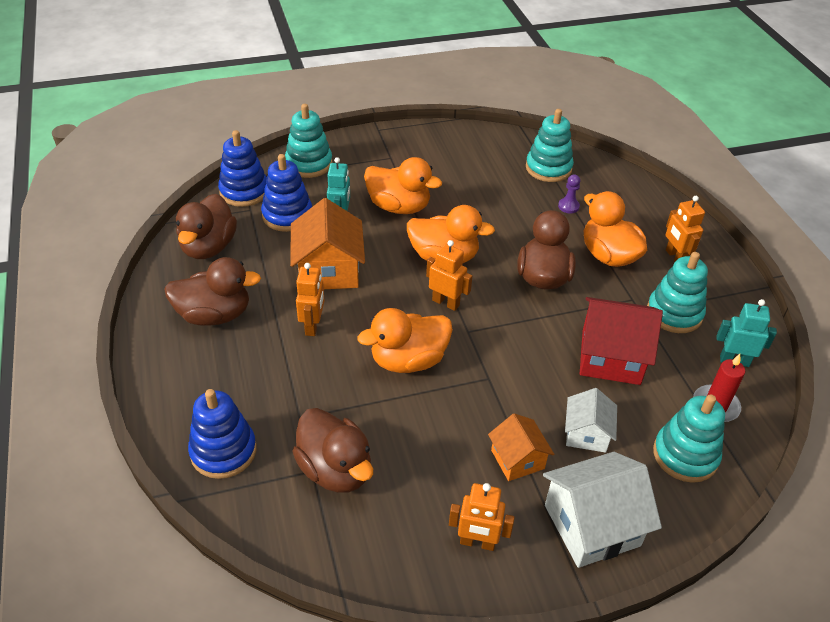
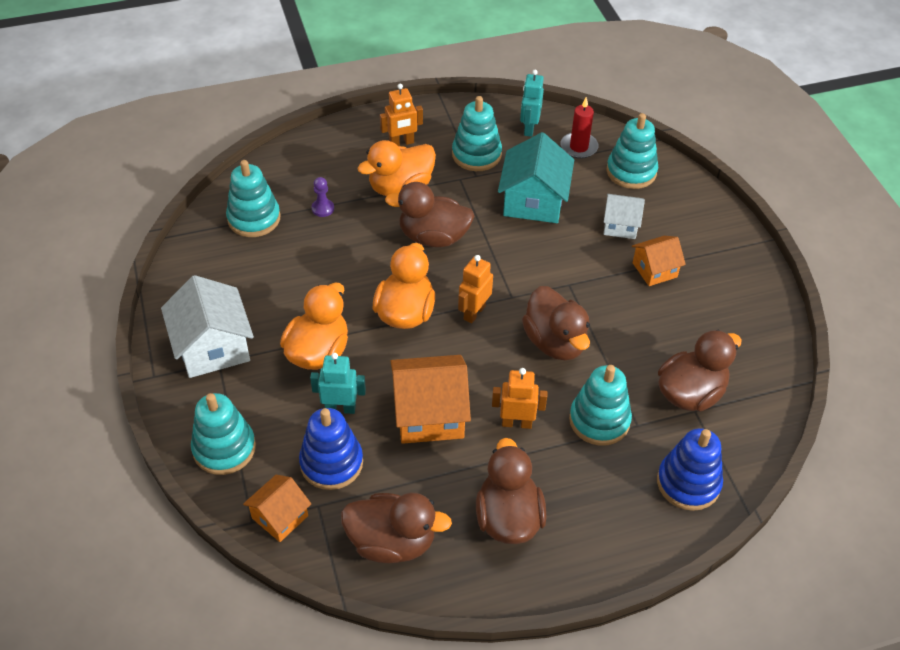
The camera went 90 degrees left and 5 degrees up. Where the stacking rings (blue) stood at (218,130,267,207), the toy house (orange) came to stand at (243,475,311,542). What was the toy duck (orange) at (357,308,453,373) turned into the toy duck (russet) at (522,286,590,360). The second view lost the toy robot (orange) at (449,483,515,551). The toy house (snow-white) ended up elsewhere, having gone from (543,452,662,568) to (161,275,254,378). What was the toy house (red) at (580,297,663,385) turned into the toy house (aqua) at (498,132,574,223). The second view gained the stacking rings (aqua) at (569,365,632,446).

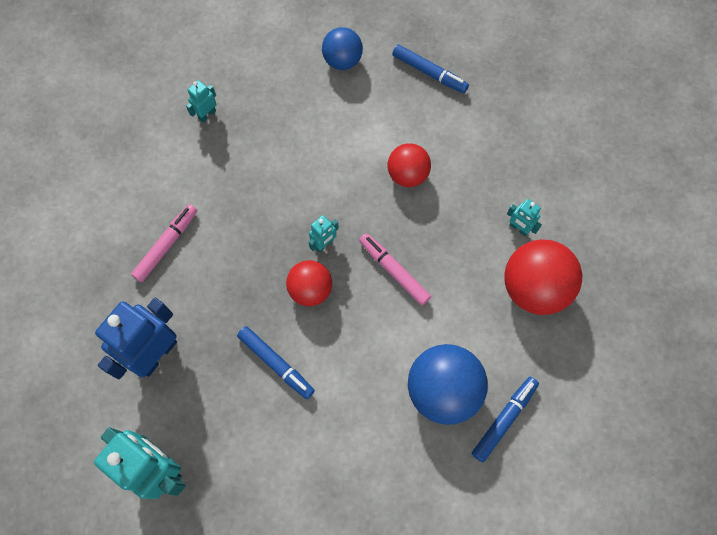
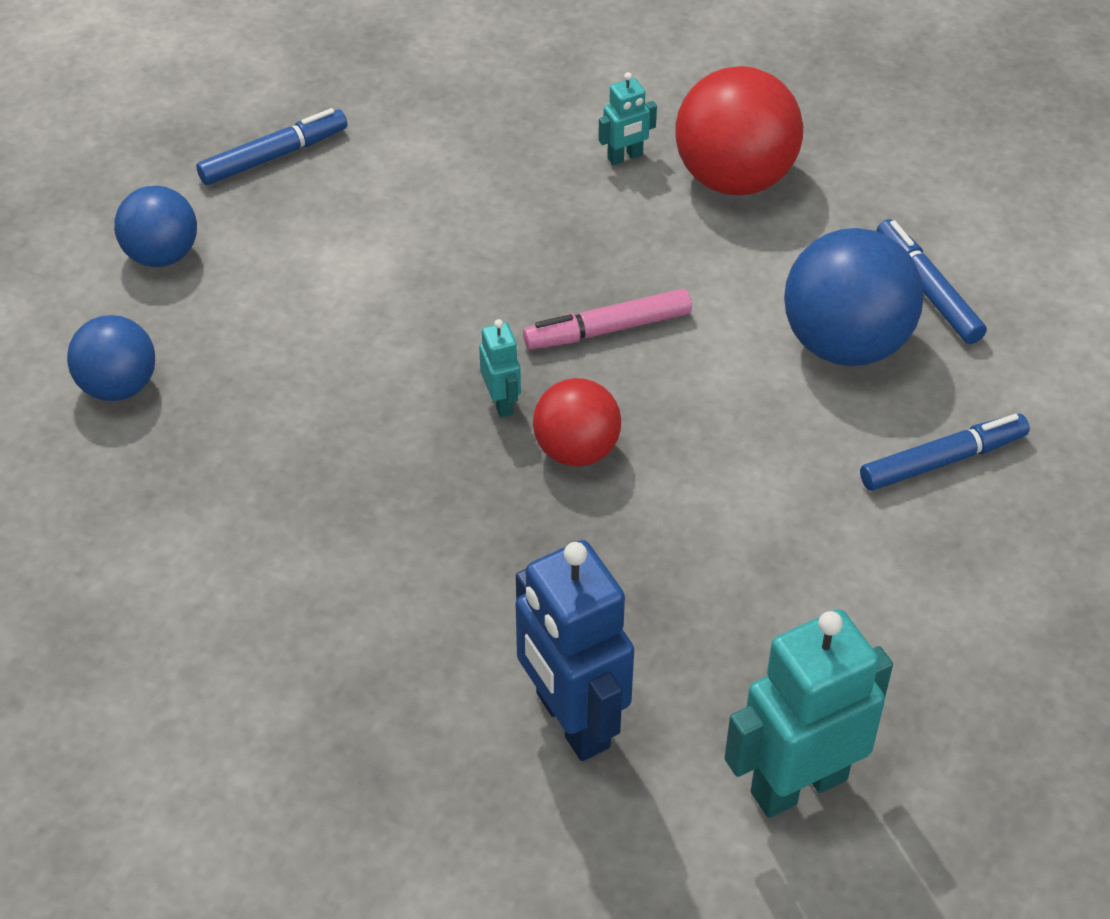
The camera went 65 degrees left and 20 degrees down. The second view lost the marker pen (rose-pink) at (131,204,197,282). The second view lost the toy robot (aqua) at (186,80,217,123). The marker pen (blue) ended up elsewhere, having gone from (237,326,315,399) to (860,414,1030,491). The second view lost the ball (red) at (387,143,431,187). The second view gained the ball (blue) at (67,315,155,401).

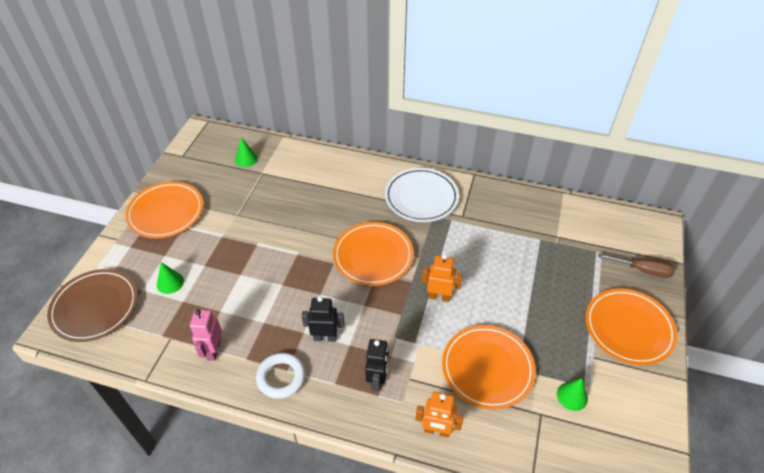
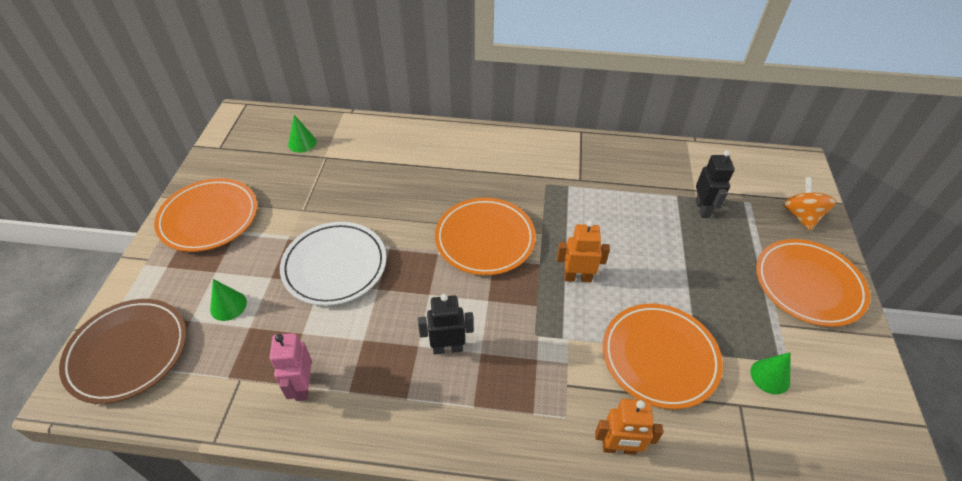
The camera went 10 degrees left and 0 degrees up. The second view lost the ring (snow-white) at (256,353,305,399). The toy robot (ebony) ended up elsewhere, having gone from (365,339,389,391) to (695,150,735,218). The plate (snow-white) ended up elsewhere, having gone from (385,168,459,222) to (280,222,386,306). Where the hand screwdriver (russet) stood at (598,253,675,278), the spinning top (orange) came to stand at (783,177,837,230).

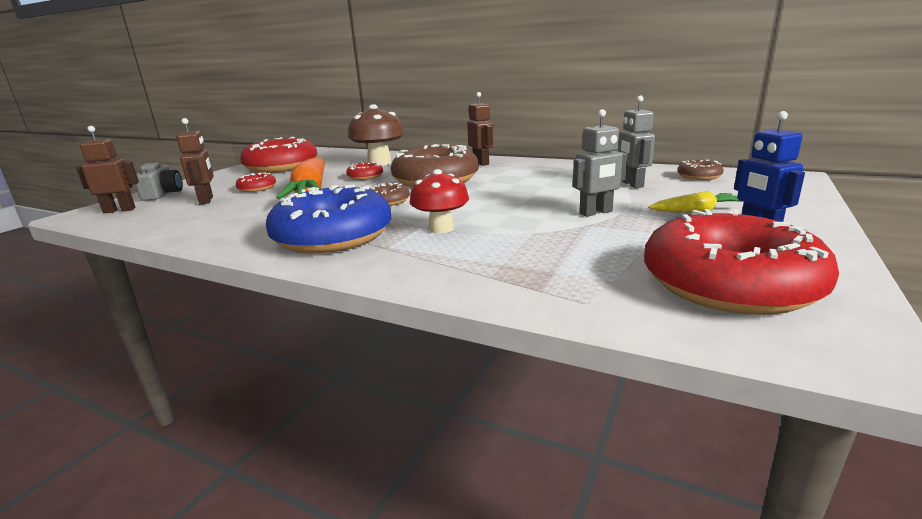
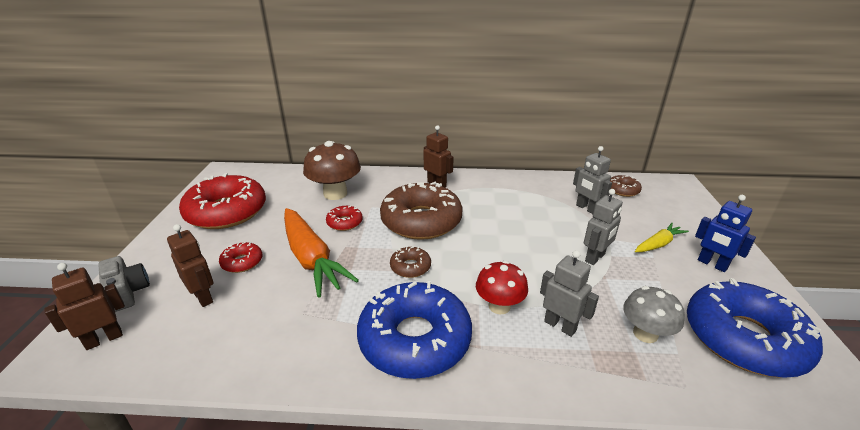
The camera went 25 degrees left and 10 degrees up. What was the glazed donut (red) at (644,209,839,315) turned into the glazed donut (blue) at (687,278,823,378). The second view gained the toy robot (gray) at (540,250,599,337). The second view gained the toadstool (gray) at (623,286,685,343).

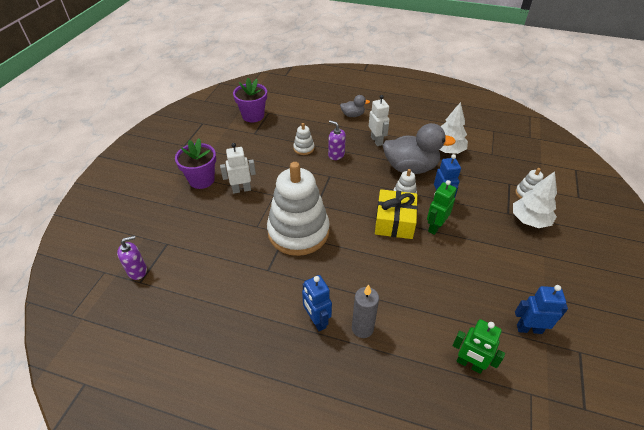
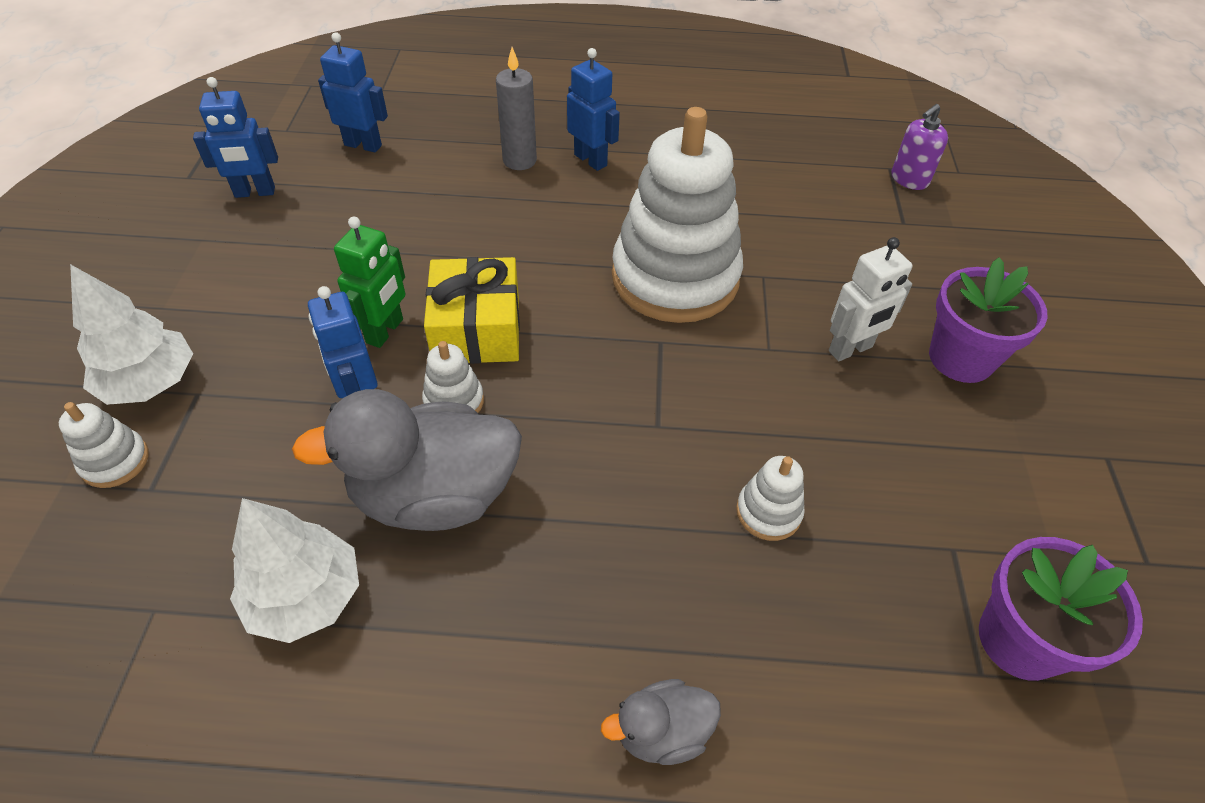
The camera went 165 degrees right and 5 degrees up. The second view lost the pump bottle (royal purple) at (328,120,346,160). The second view lost the toy robot (snow-white) at (369,95,390,146). What was the toy robot (emerald) at (453,319,505,374) turned into the toy robot (blue) at (318,32,388,152).

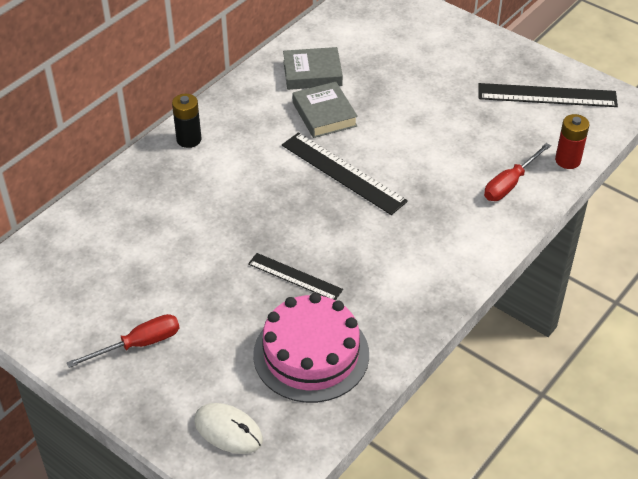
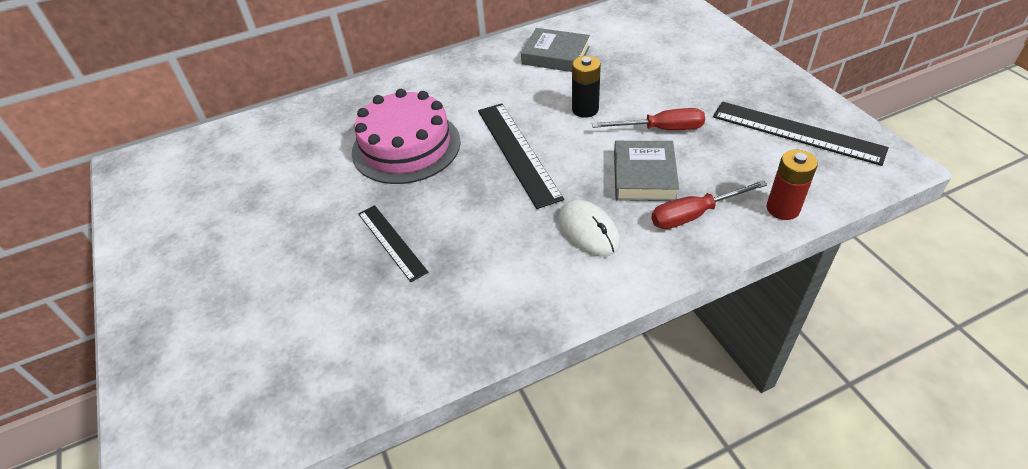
The camera went 30 degrees right and 0 degrees up. The hand screwdriver (red) ended up elsewhere, having gone from (67,314,180,368) to (592,108,705,130). The AA battery (ebony) ended up elsewhere, having gone from (172,94,201,148) to (572,56,601,118). The mouse (snow-white) ended up elsewhere, having gone from (194,403,263,454) to (559,200,620,256). The gateau (rose-pink) ended up elsewhere, having gone from (253,293,369,403) to (352,89,461,184). The book (gray) ended up elsewhere, having gone from (293,82,358,138) to (614,141,679,201).

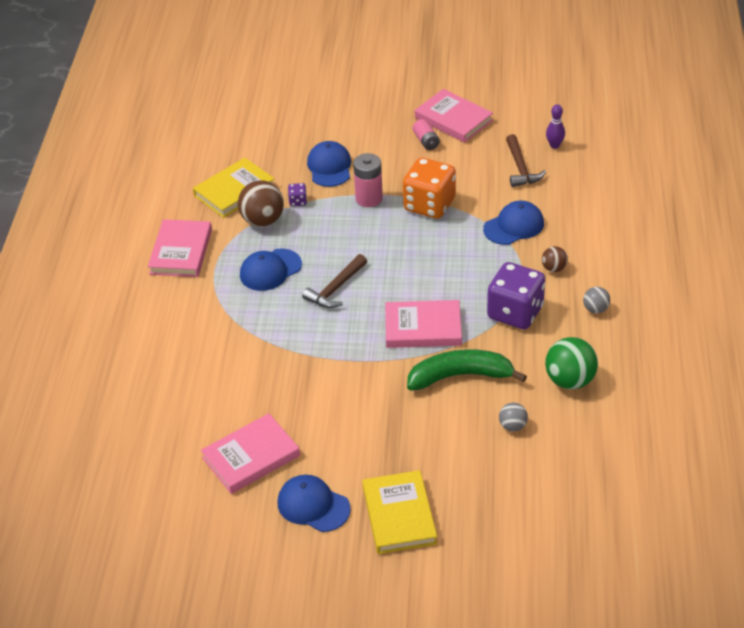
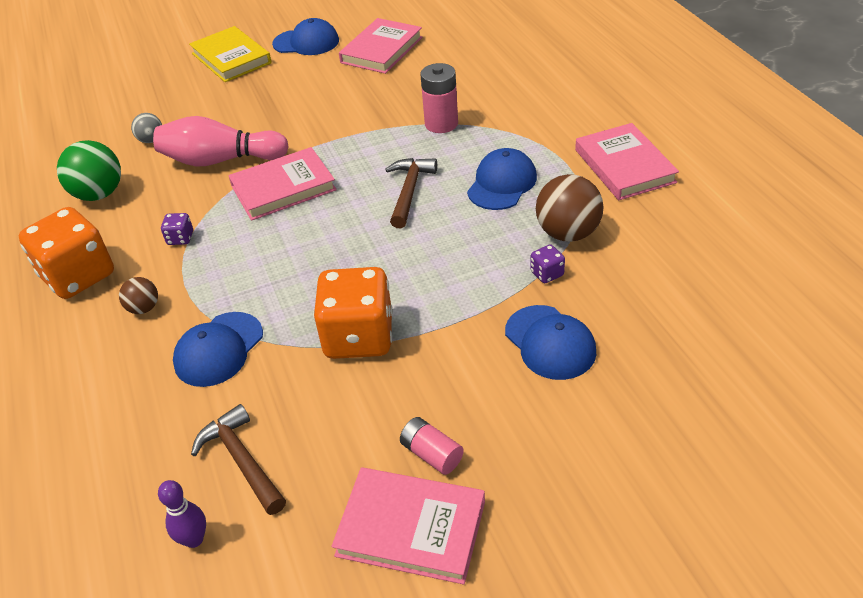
The camera went 155 degrees right and 0 degrees up. The second view lost the book (golden) at (193,158,275,218). The AA battery (rose-pink) ended up elsewhere, having gone from (353,153,383,207) to (420,63,458,133). Where the toy banana (emerald) stood at (407,349,527,391), the skittle (rose-pink) came to stand at (153,116,289,167). The size of the game die (royal purple) at (487,262,545,329) changed by a factor of 0.41. Where the ball (gray) stood at (583,287,610,313), the game die (orange) came to stand at (19,207,114,299).

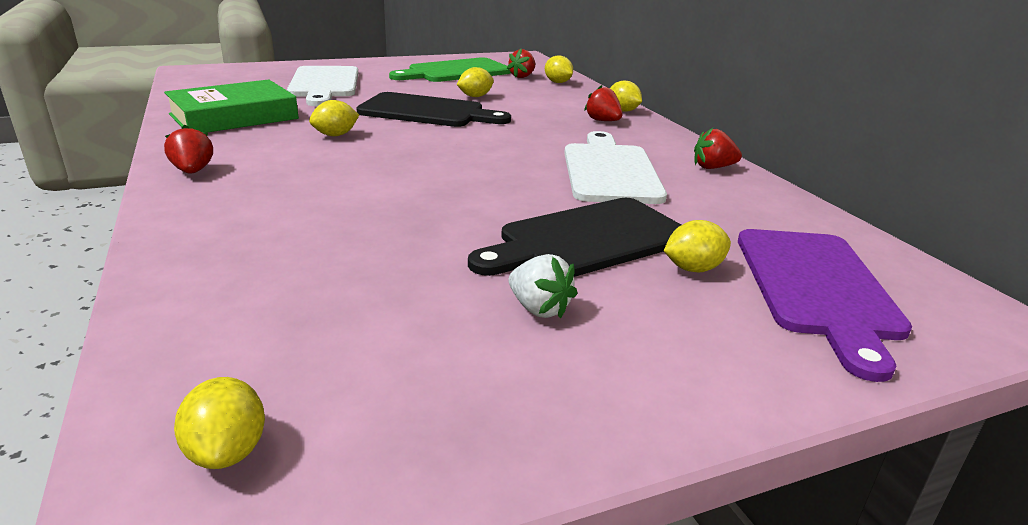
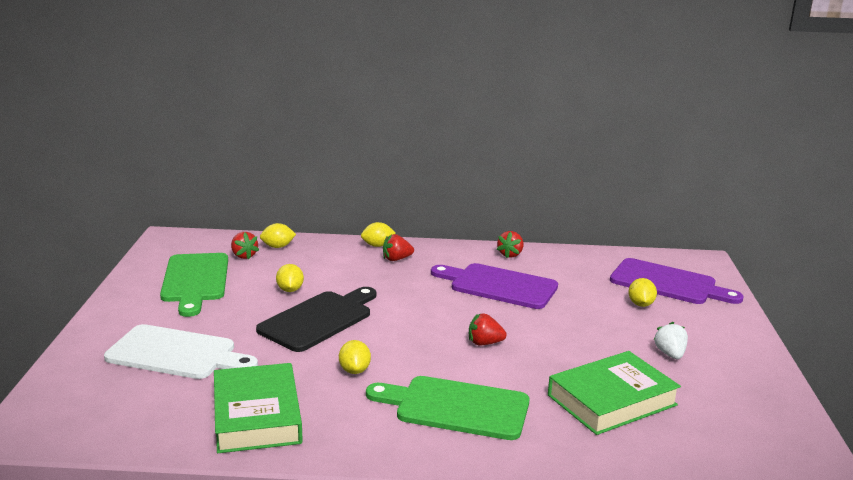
The camera went 65 degrees left and 5 degrees down. The berry (red) ended up elsewhere, having gone from (164,125,213,174) to (469,313,507,345). The second view lost the citrus fruit (golden) at (174,377,265,469). The second view lost the bread board (ebony) at (468,198,681,277). The berry (snow-white) at (509,254,578,318) ended up facing another way, 75 degrees counterclockwise from before. What was the bread board (snow-white) at (564,131,667,204) turned into the bread board (royal purple) at (431,263,558,309). The second view gained the bread board (emerald) at (366,376,529,440). The second view gained the book (emerald) at (548,351,681,435).

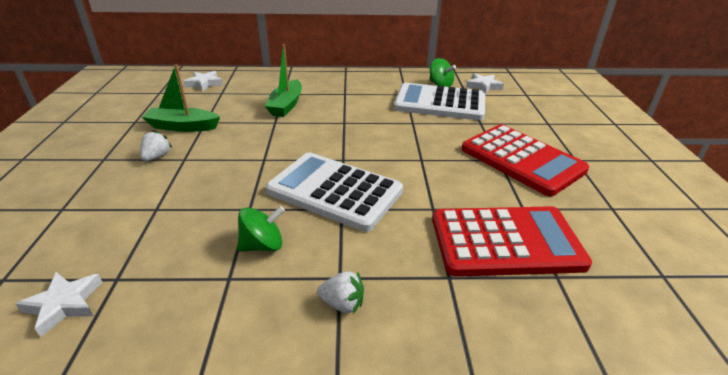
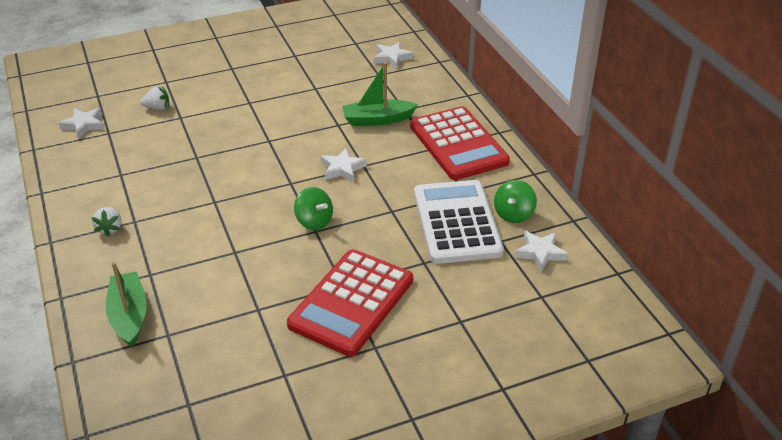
The camera went 70 degrees right and 5 degrees up. The berry (snow-white) ended up elsewhere, having gone from (140,130,172,161) to (141,86,169,110). The boat (emerald) ended up elsewhere, having gone from (142,64,220,132) to (106,262,147,347). The spinning top (emerald) ended up elsewhere, having gone from (237,206,285,251) to (294,187,333,230). The second view lost the adding machine (snow-white) at (266,152,403,232). The adding machine (red) ended up elsewhere, having gone from (432,206,592,277) to (410,106,510,180). The second view gained the star shape (snow-white) at (321,148,367,182).

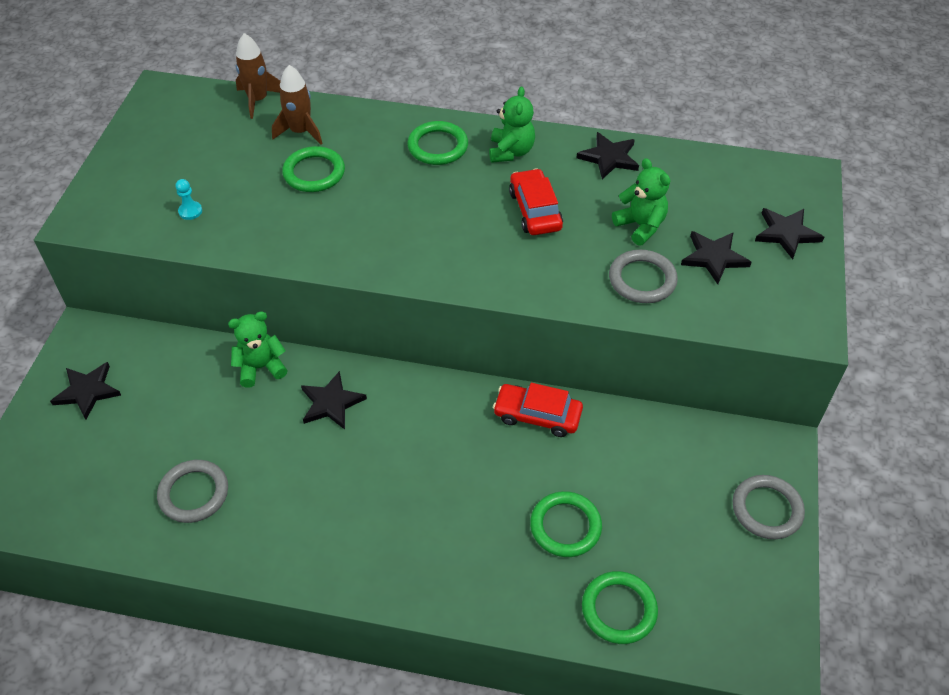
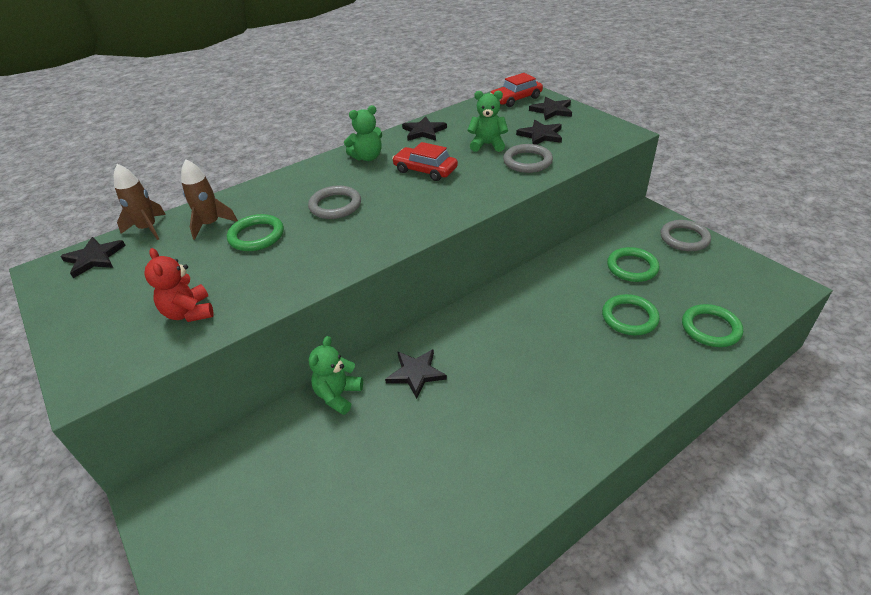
The camera went 45 degrees left and 10 degrees down. The star shape (ebony) ended up elsewhere, having gone from (50,362,121,420) to (60,237,126,278). The ring (gray) ended up elsewhere, having gone from (157,460,228,523) to (308,186,361,219). Where the game pawn (aqua) stood at (175,179,202,220), the stuffed bear (red) came to stand at (144,248,214,322). The ring (emerald) ended up elsewhere, having gone from (407,121,468,165) to (607,247,660,282). The stuffed bear (emerald) at (489,87,535,163) ended up facing another way, 105 degrees clockwise from before. The car (red) ended up elsewhere, having gone from (493,383,583,437) to (490,73,543,107).

